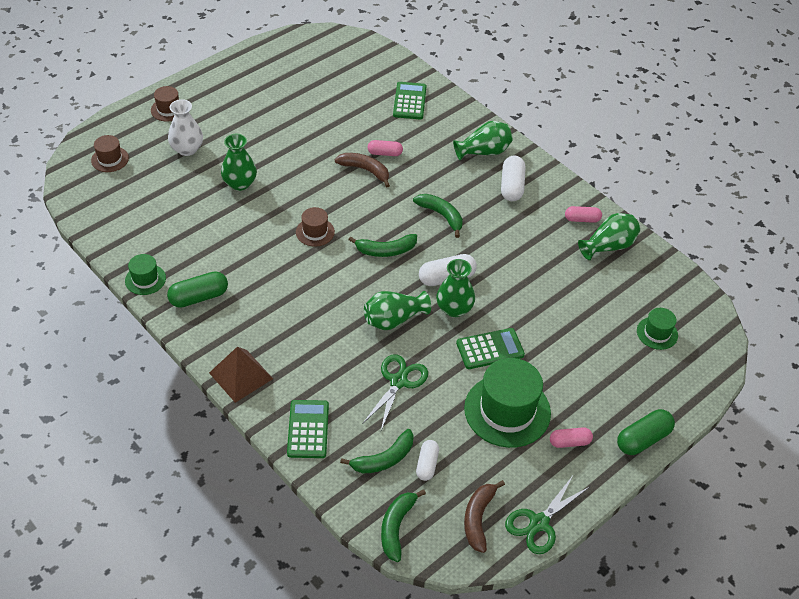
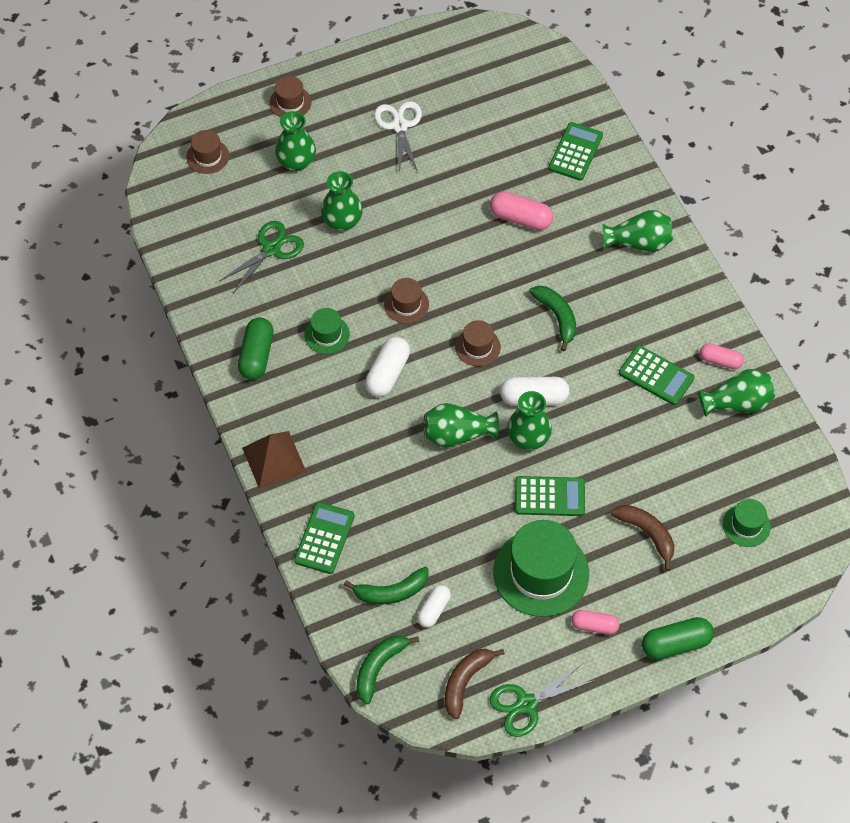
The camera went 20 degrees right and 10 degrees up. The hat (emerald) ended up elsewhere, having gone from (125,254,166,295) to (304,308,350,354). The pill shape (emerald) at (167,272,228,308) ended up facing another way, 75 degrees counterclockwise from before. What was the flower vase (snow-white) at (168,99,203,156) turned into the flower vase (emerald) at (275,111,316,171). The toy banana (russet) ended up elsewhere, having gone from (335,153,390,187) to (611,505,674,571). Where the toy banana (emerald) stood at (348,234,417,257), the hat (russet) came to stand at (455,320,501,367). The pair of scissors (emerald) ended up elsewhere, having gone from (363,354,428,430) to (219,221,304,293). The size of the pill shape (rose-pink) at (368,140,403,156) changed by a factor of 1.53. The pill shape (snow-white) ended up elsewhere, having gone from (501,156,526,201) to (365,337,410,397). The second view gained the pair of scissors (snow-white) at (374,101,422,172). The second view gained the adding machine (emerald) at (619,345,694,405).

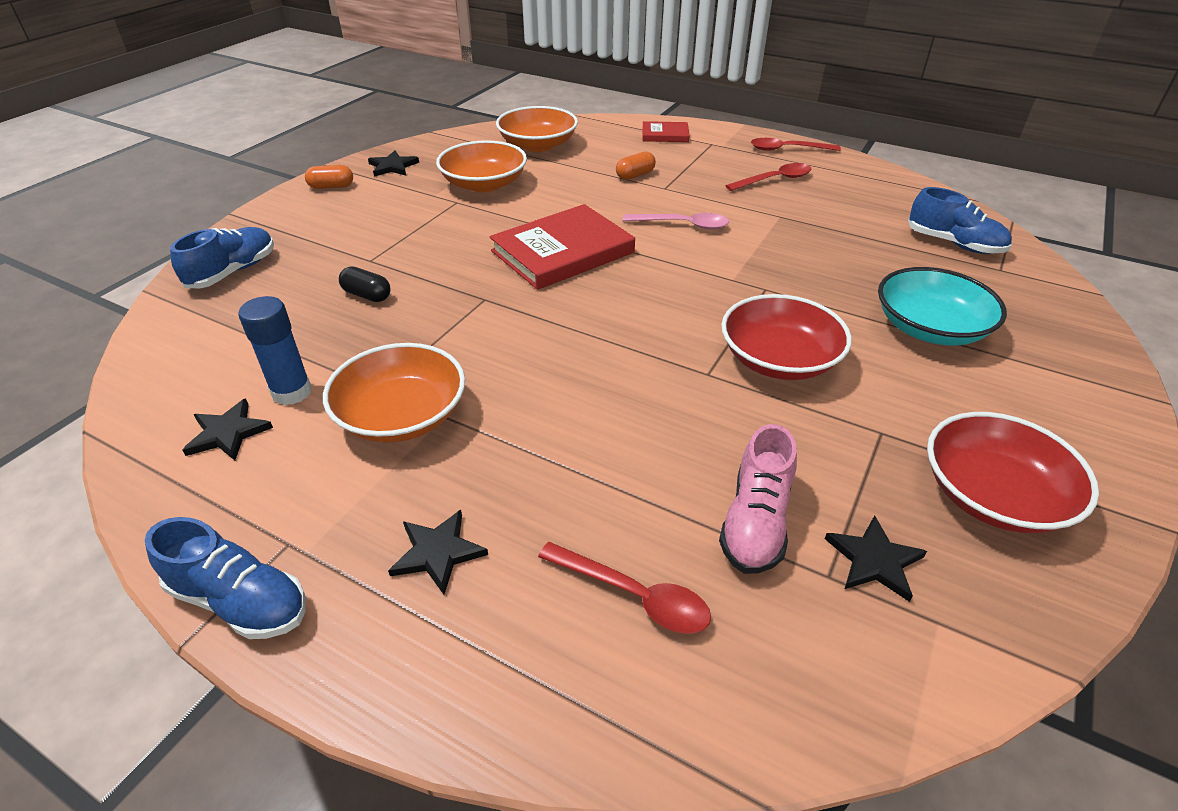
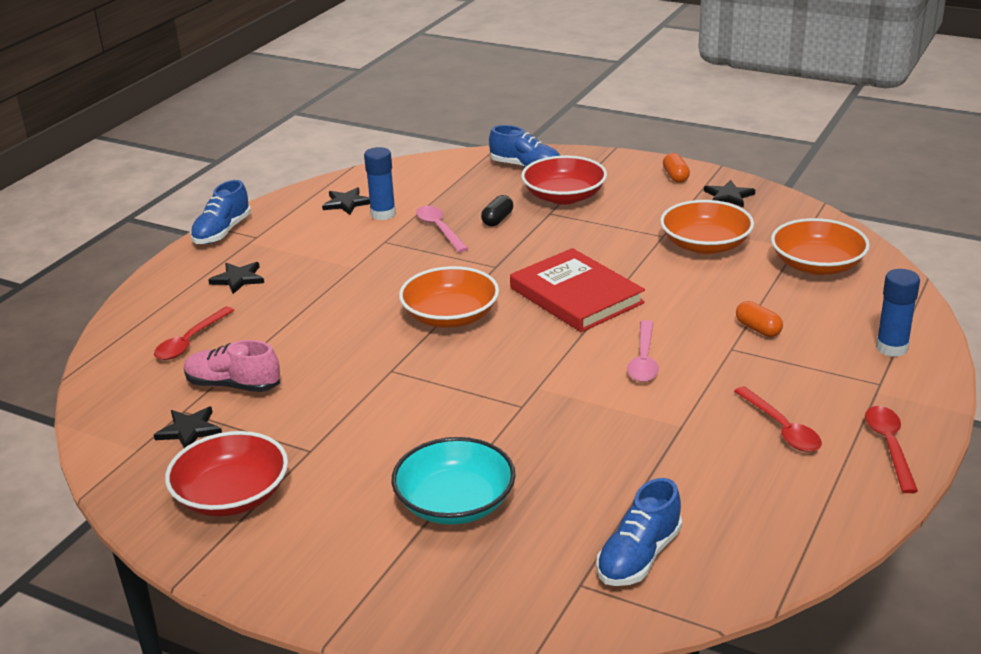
The camera went 90 degrees right and 10 degrees down. The bowl (orange) ended up elsewhere, having gone from (323,343,465,443) to (399,266,499,328). Where the book (red) stood at (642,121,690,142), the stick of glue (blue) came to stand at (876,269,920,357). The bowl (red) ended up elsewhere, having gone from (721,294,852,380) to (521,156,607,205). The second view gained the teaspoon (rose-pink) at (416,206,468,252).

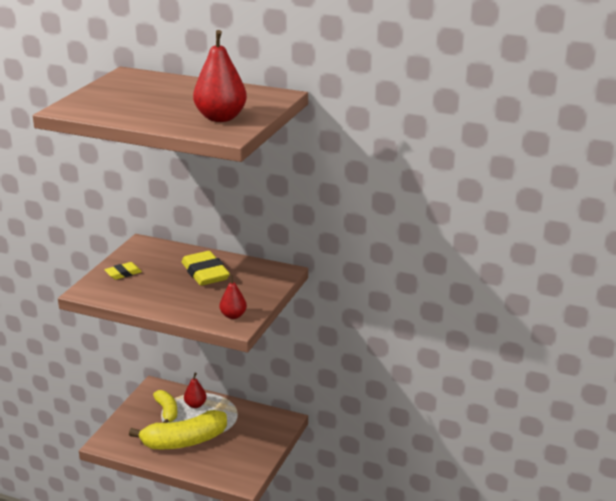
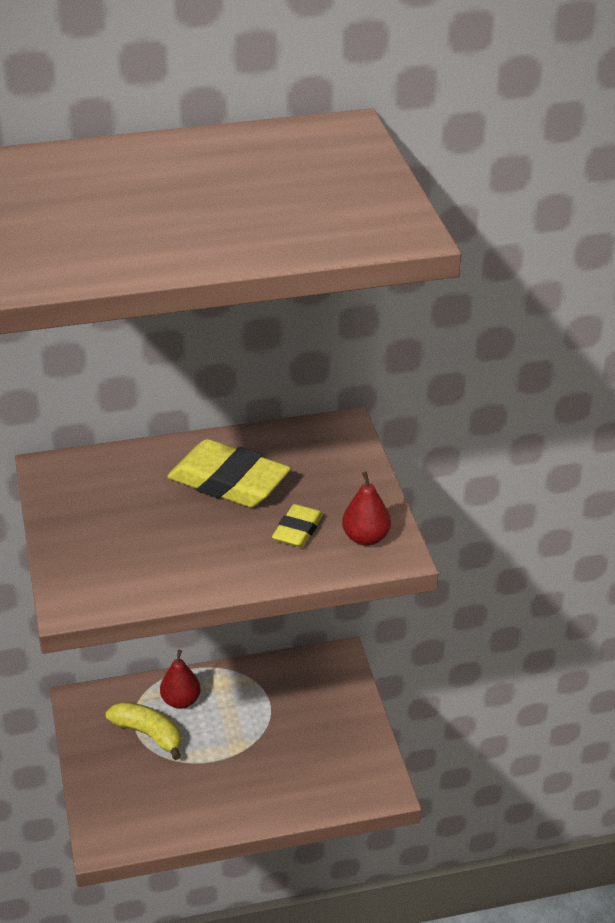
The camera went 35 degrees left and 10 degrees up. The eraser (golden) ended up elsewhere, having gone from (104,262,142,280) to (272,504,323,548). The second view lost the toy banana (golden) at (129,410,227,449). The second view lost the toy pear (red) at (193,30,247,122).

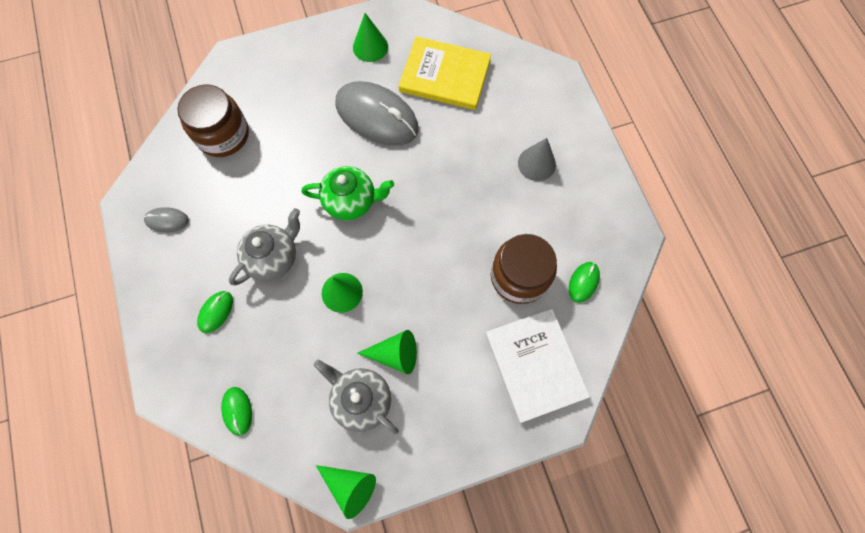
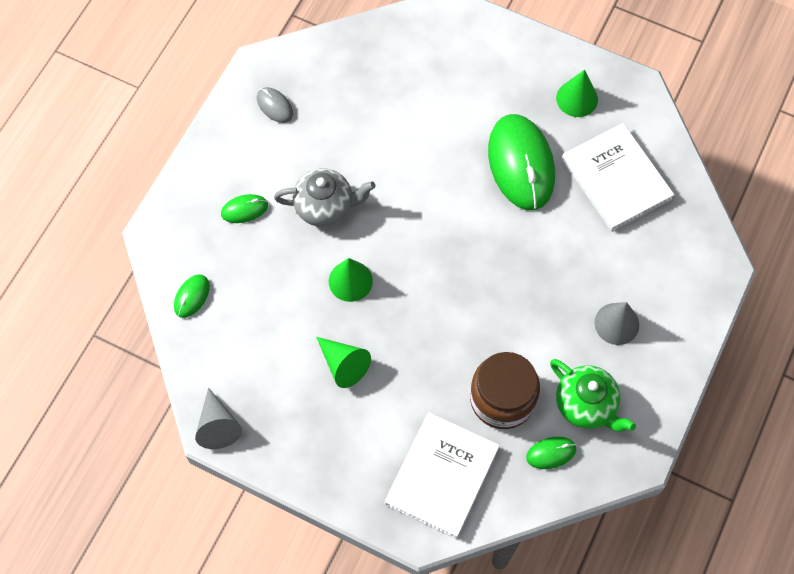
The camera went 45 degrees right and 5 degrees down. The second view lost the jar (russet) at (177,85,249,157). The china teapot (emerald) ended up elsewhere, having gone from (302,166,394,221) to (550,359,636,432). The second view lost the china teapot (gray) at (314,360,399,434). What was the cone shape (emerald) at (316,465,376,519) turned into the cone shape (gray) at (195,388,242,449). What was the mouse (gray) at (336,81,419,146) turned into the mouse (emerald) at (488,114,555,210). What was the book (golden) at (399,36,491,110) turned into the book (snow-white) at (562,123,674,232).

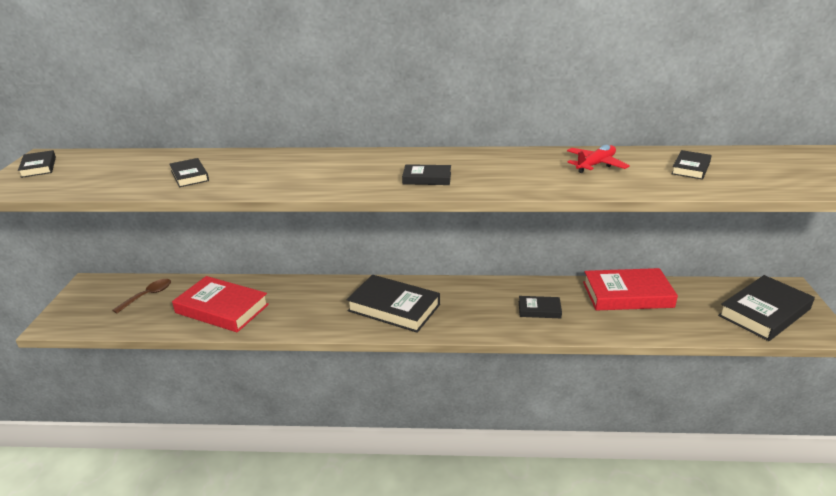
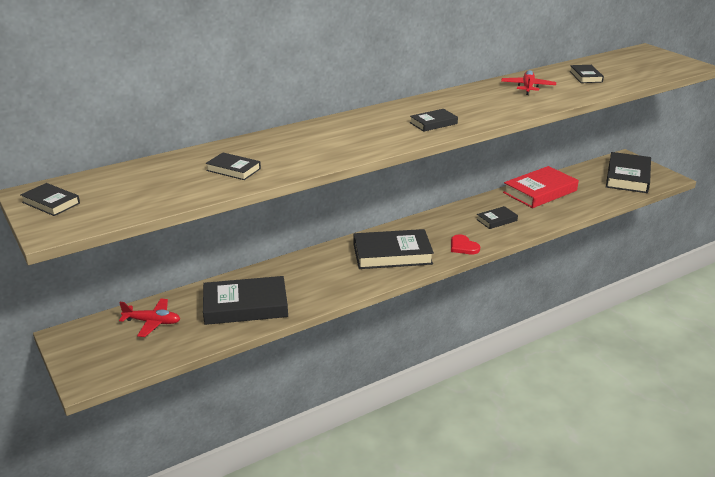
The camera went 35 degrees left and 0 degrees up. Where the teaspoon (russet) stood at (113,279,171,313), the aeroplane (red) came to stand at (119,299,180,337). What was the book (red) at (172,276,269,332) turned into the book (ebony) at (203,276,288,325). The second view gained the love heart (red) at (451,234,480,254).

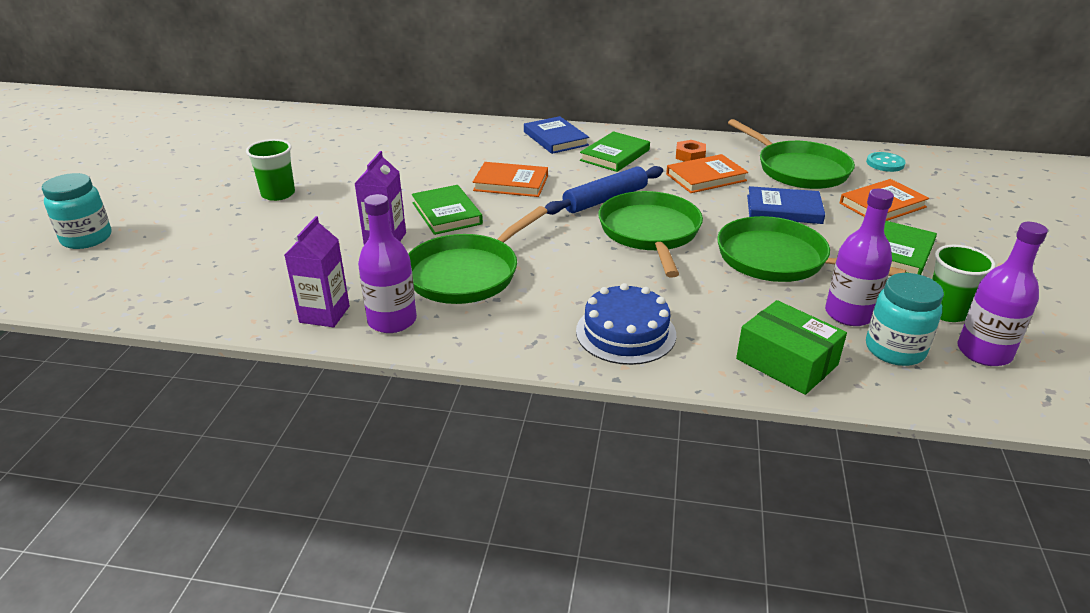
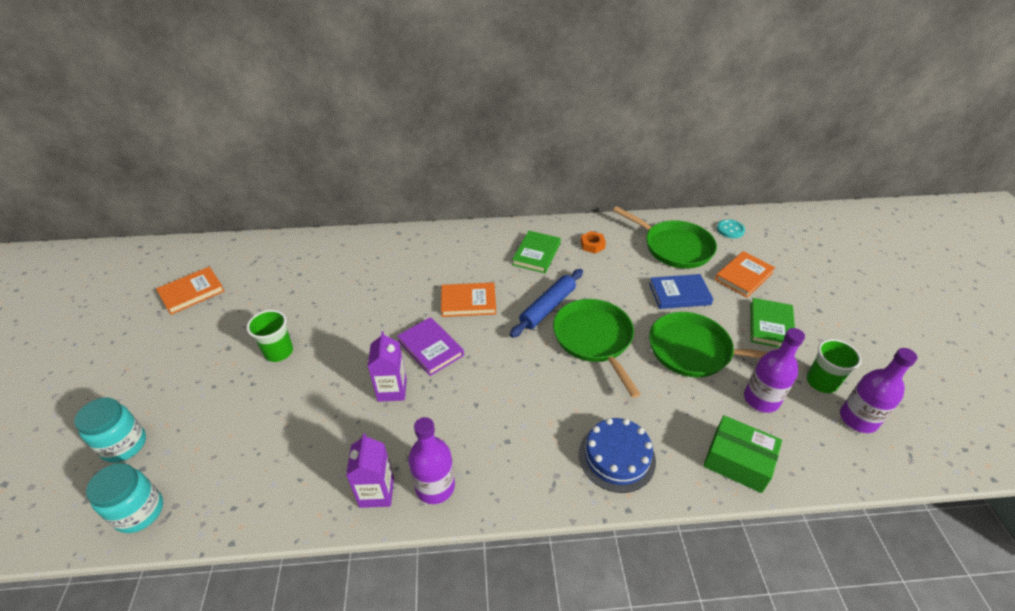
The camera went 15 degrees left and 10 degrees up. The second view lost the frying pan (emerald) at (408,206,548,304). What was the book (emerald) at (412,185,483,235) turned into the book (royal purple) at (397,317,464,376). The second view lost the book (blue) at (524,116,589,154). The book (orange) ended up elsewhere, having gone from (666,154,748,193) to (156,267,225,315). The jar (aqua) ended up elsewhere, having gone from (866,273,944,366) to (86,463,163,533).

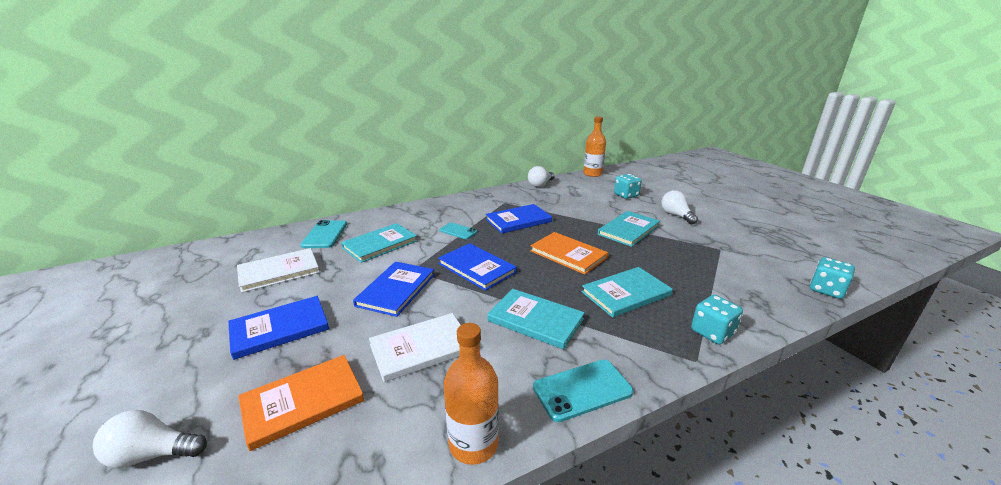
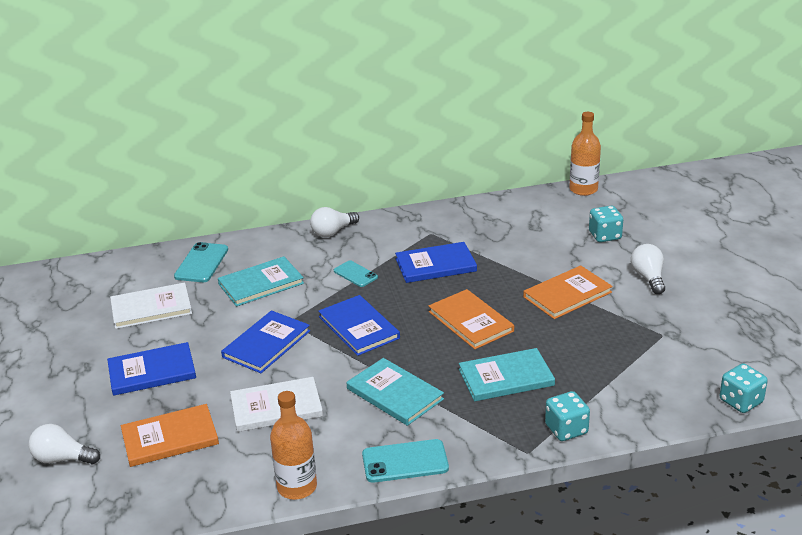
The camera went 15 degrees right and 5 degrees up. The bulb (snow-white) ended up elsewhere, having gone from (528,166,555,187) to (310,207,359,237). What was the book (aqua) at (598,211,660,247) turned into the book (orange) at (523,265,613,319).

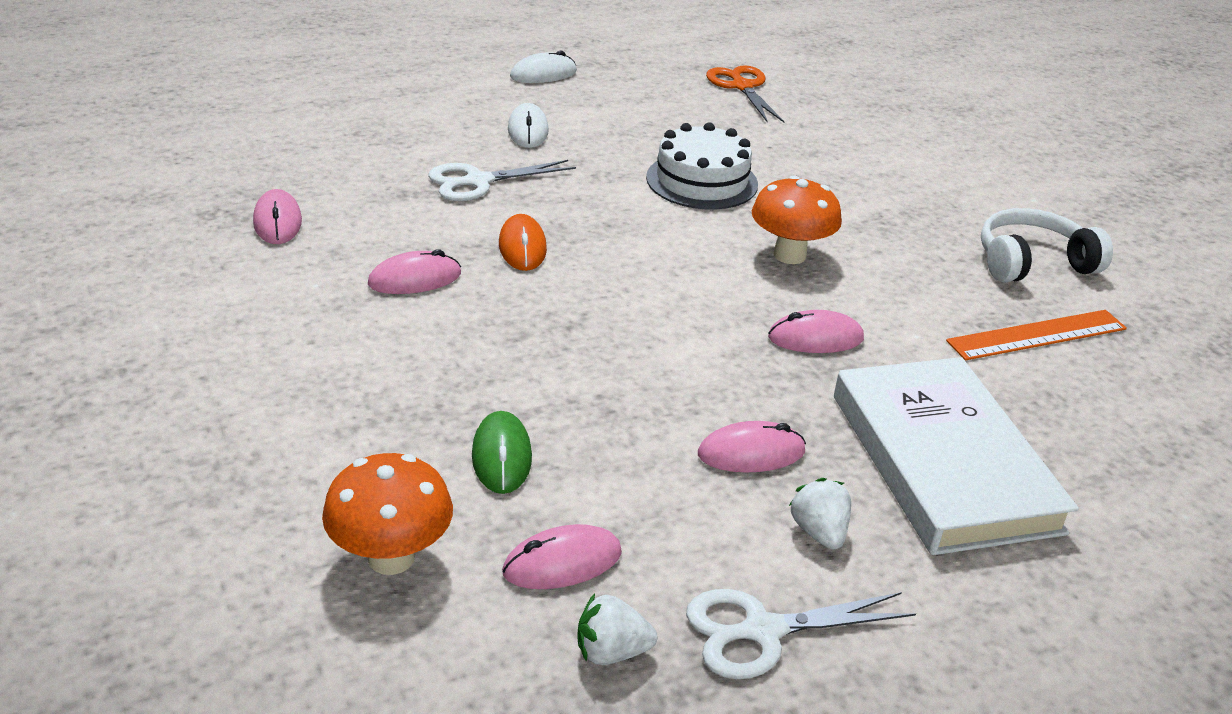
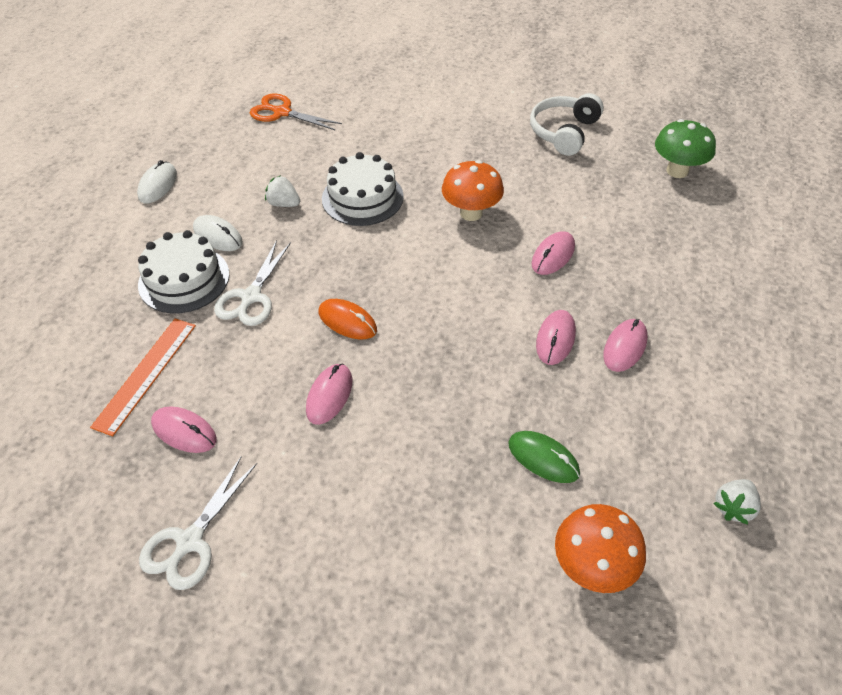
The camera went 45 degrees left and 15 degrees up. The mouse (rose-pink) ended up elsewhere, having gone from (502,524,622,589) to (536,310,576,365). The pair of scissors (snow-white) ended up elsewhere, having gone from (686,589,916,679) to (139,457,257,590). The berry (snow-white) ended up elsewhere, having gone from (789,478,851,550) to (265,175,300,207). The second view lost the book (snow-white) at (834,357,1079,555). The ruler (orange) ended up elsewhere, having gone from (946,310,1127,361) to (90,318,196,436). The second view gained the gateau (snow-white) at (138,230,229,313). The second view gained the toadstool (emerald) at (655,119,716,178).

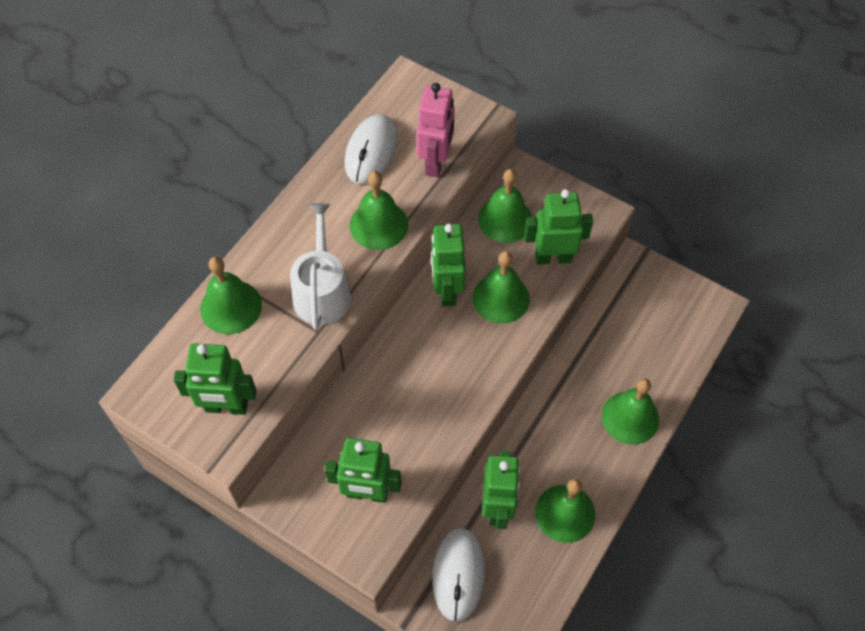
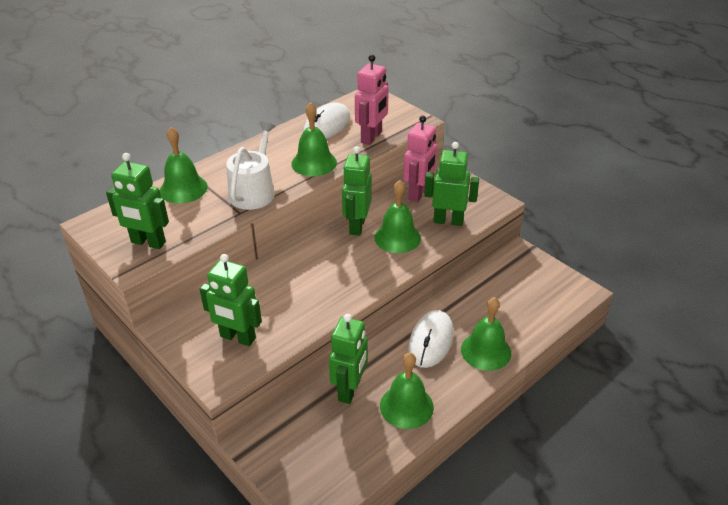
The camera went 15 degrees right and 20 degrees down. The mouse (snow-white) ended up elsewhere, having gone from (432,528,485,622) to (408,310,454,368). Where the bell (emerald) stood at (478,169,532,243), the toy robot (rose-pink) came to stand at (403,116,437,202).

